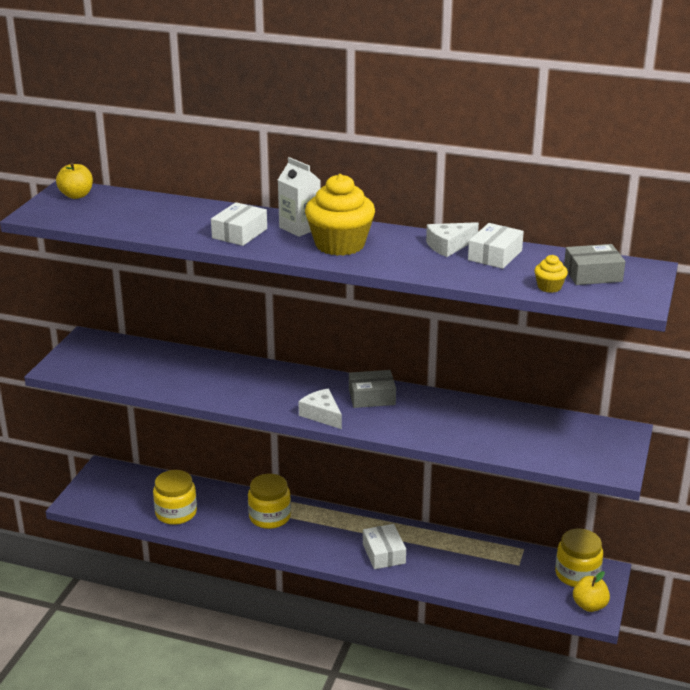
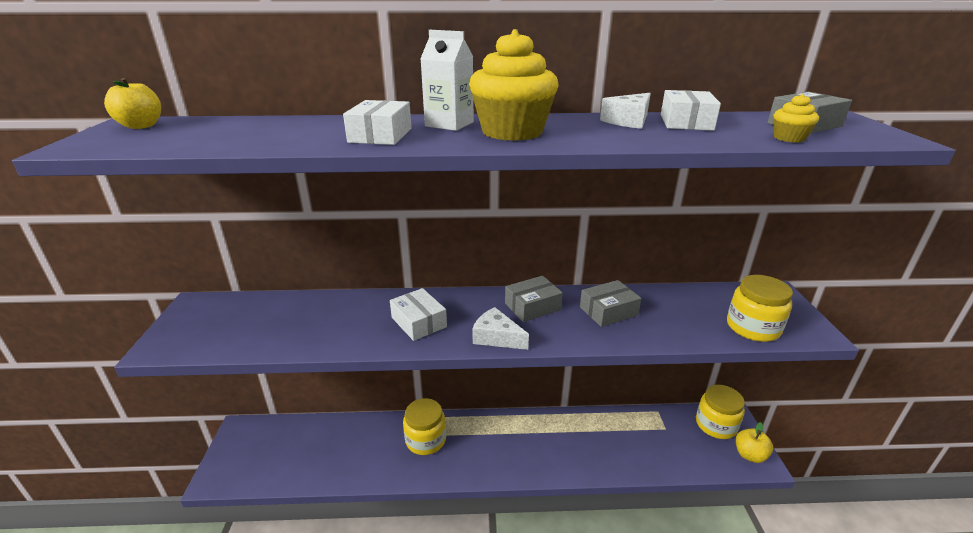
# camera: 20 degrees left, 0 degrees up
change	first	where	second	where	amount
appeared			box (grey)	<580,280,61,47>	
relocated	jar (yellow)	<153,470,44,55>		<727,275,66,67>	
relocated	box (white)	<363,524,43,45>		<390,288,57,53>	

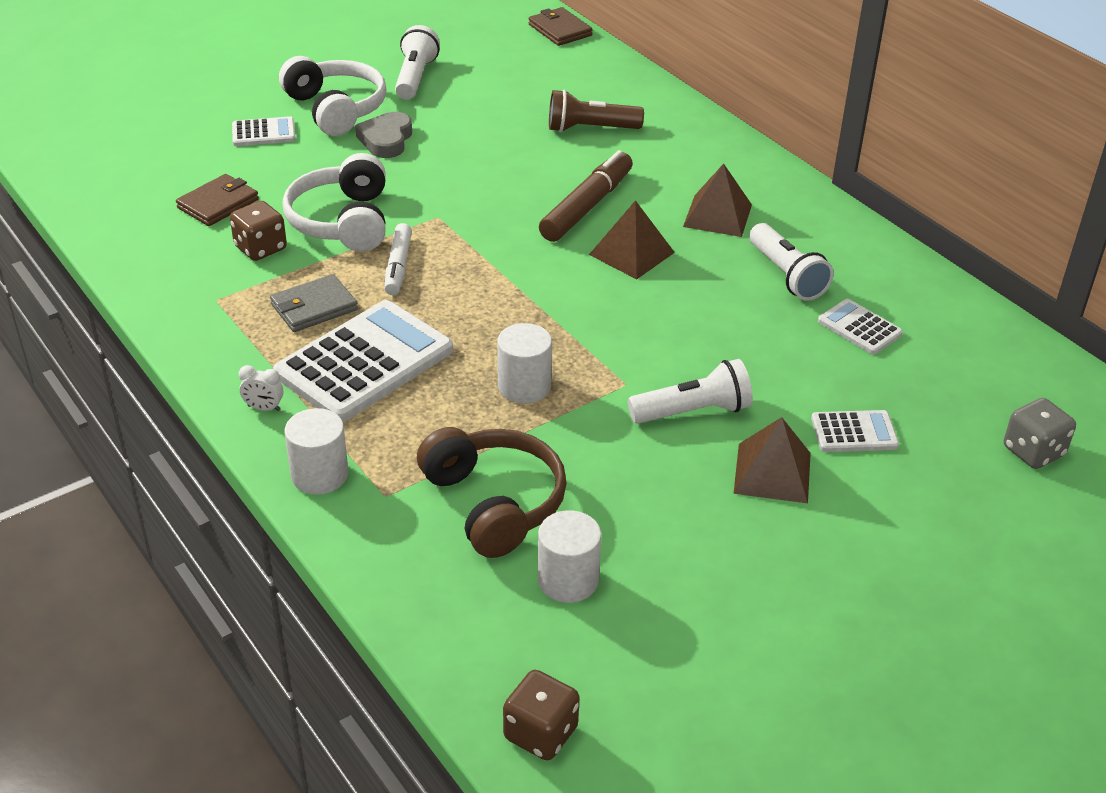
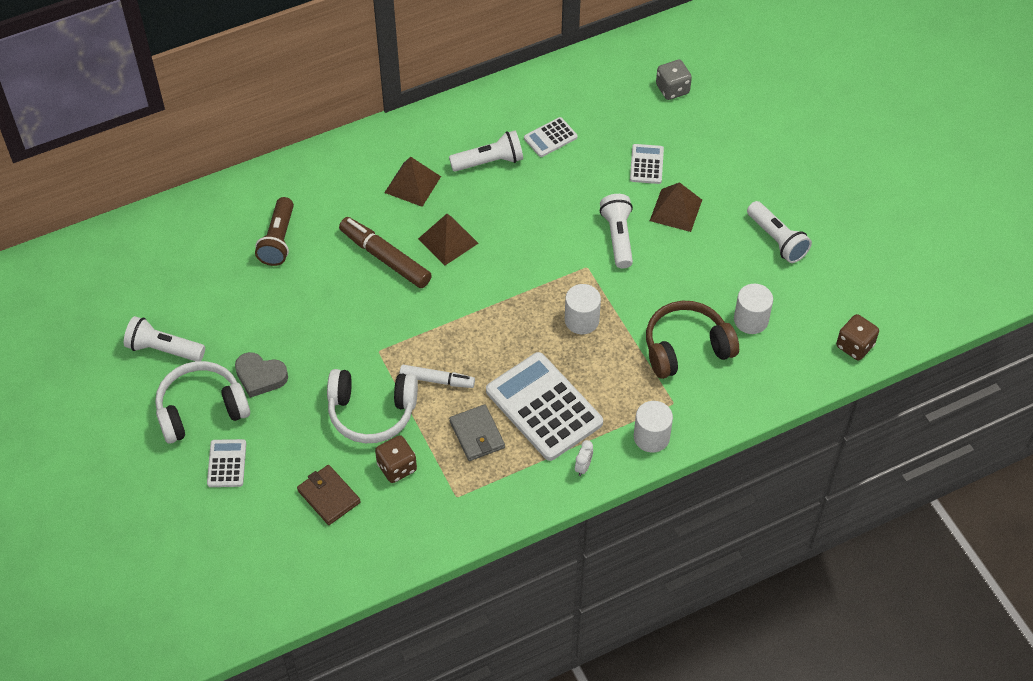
# camera: 80 degrees left, 15 degrees up
change	first	where	second	where	amount
missing	wallet (brown)	<529,7,64,39>			
appeared			flashlight (white)	<747,201,65,62>	

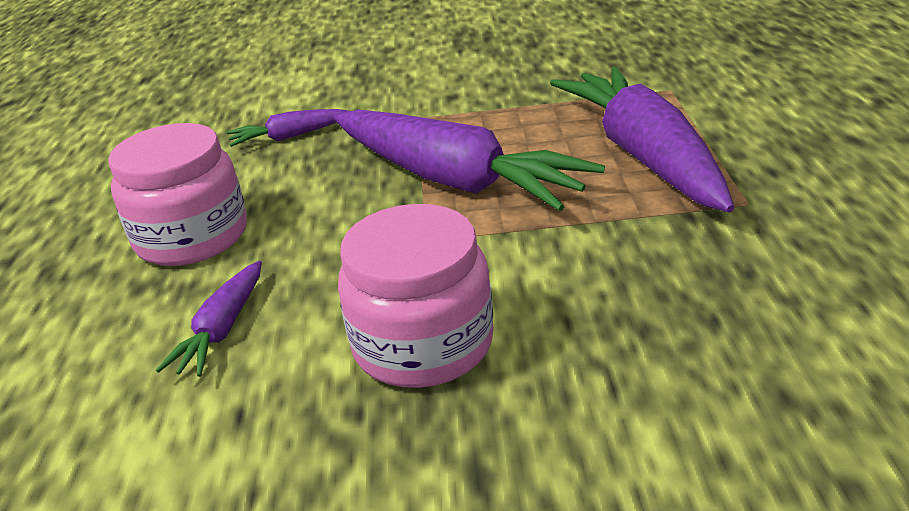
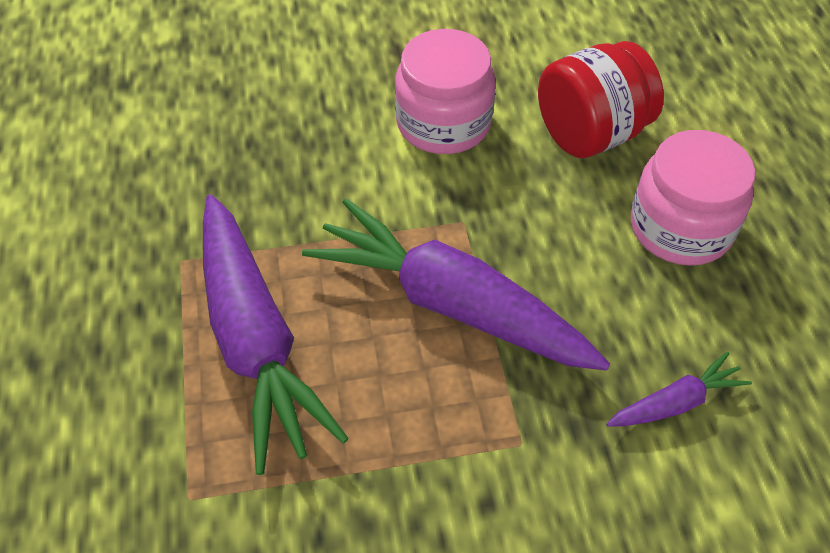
# camera: 170 degrees right, 20 degrees up
change	first	where	second	where	amount
exchanged	carrot (purple)	<156,261,106,116>	jar (red)	<538,41,126,117>	

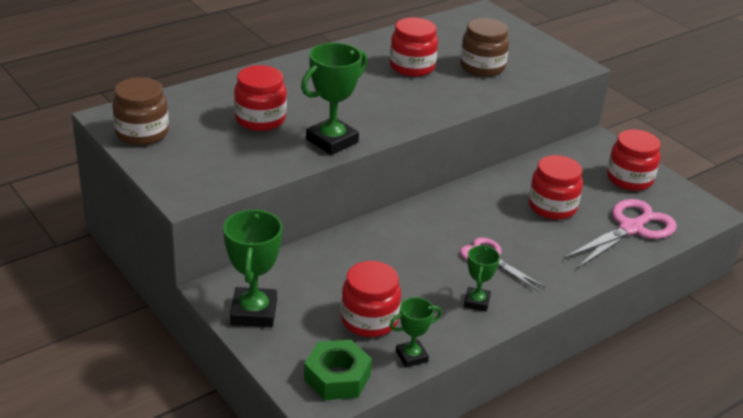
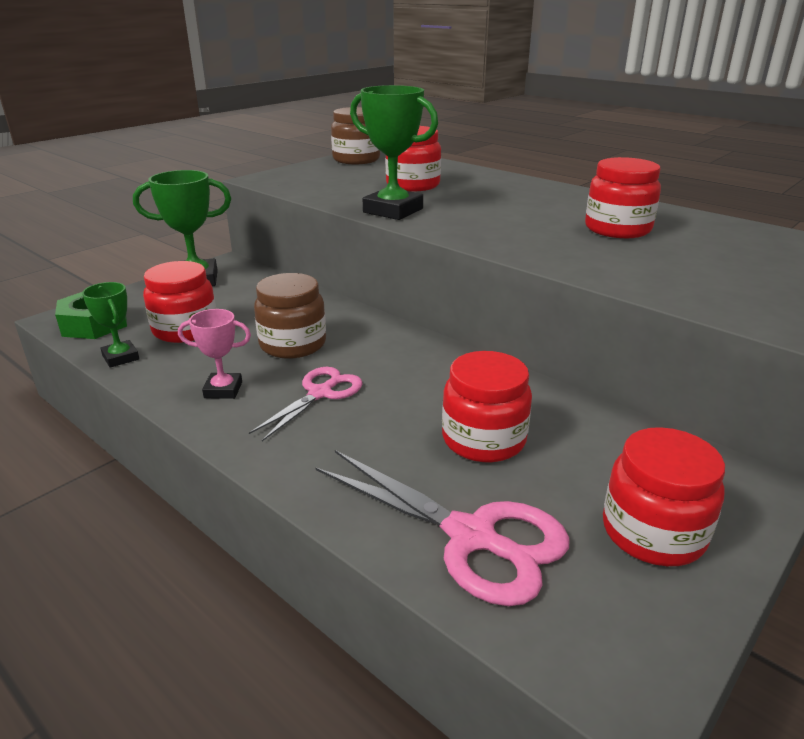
# camera: 80 degrees right, 5 degrees down
change	first	where	second	where	amount
relocated	jar (brown)	<460,18,49,59>		<254,273,72,86>	
colour	trophy (green)	<464,245,36,66>	trophy (pink)	<178,309,73,90>	

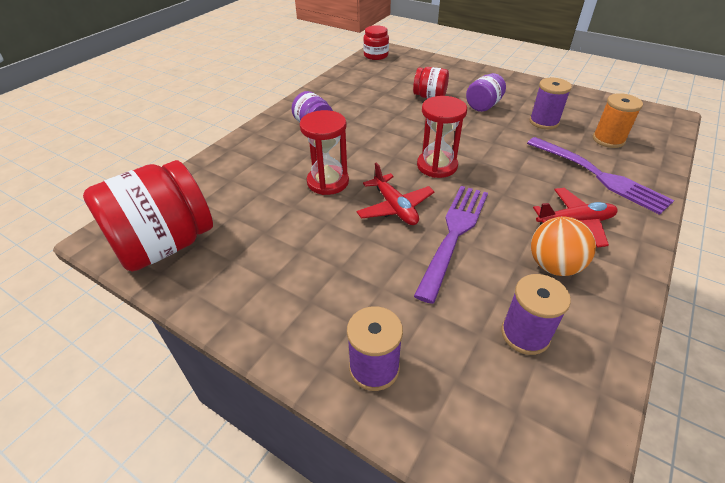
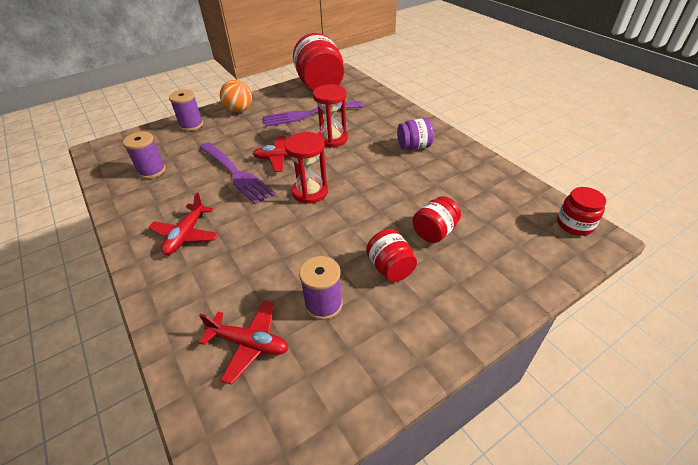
# camera: 115 degrees right, 0 degrees up
change	first	where	second	where	amount
relocated	fork (purple)	<527,137,147,78>		<263,101,100,26>	
relocated	ball (orange)	<531,217,65,59>		<220,80,32,33>	
exchanged	spool (orange)	<593,93,50,55>	plane (red)	<199,300,89,85>	
colour	jar (purple)	<466,73,40,39>	jar (red)	<366,229,51,53>	

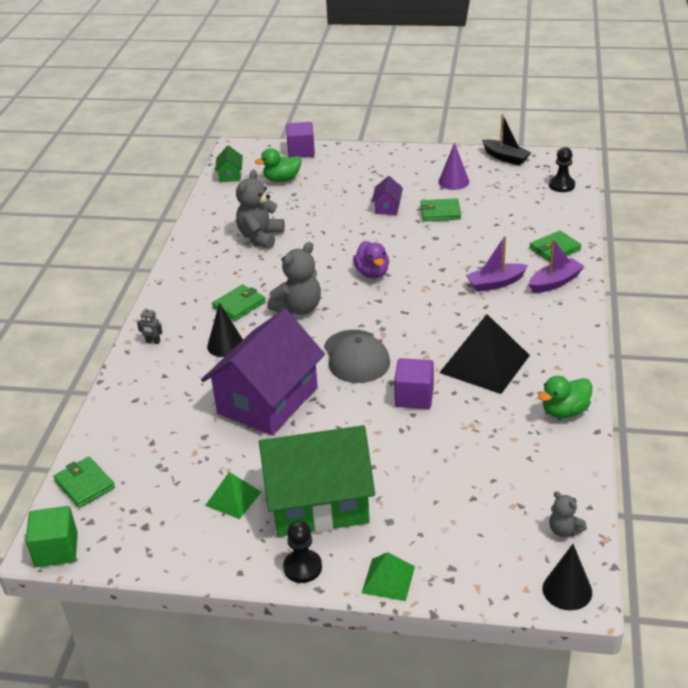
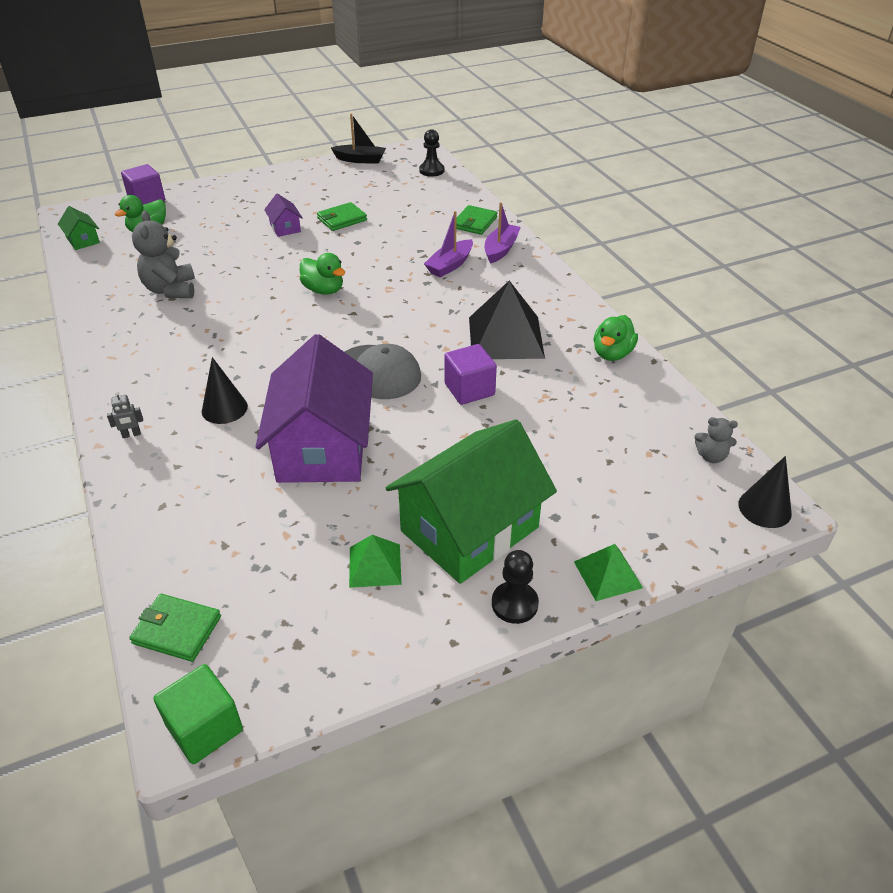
# camera: 35 degrees left, 5 degrees up
change	first	where	second	where	amount
missing	wallet (green)	<212,284,54,37>			
missing	teddy bear (grey)	<268,242,53,73>			
missing	cone (purple)	<438,142,31,48>			
colour	duck (purple)	<353,241,36,38>	duck (green)	<300,253,45,42>	

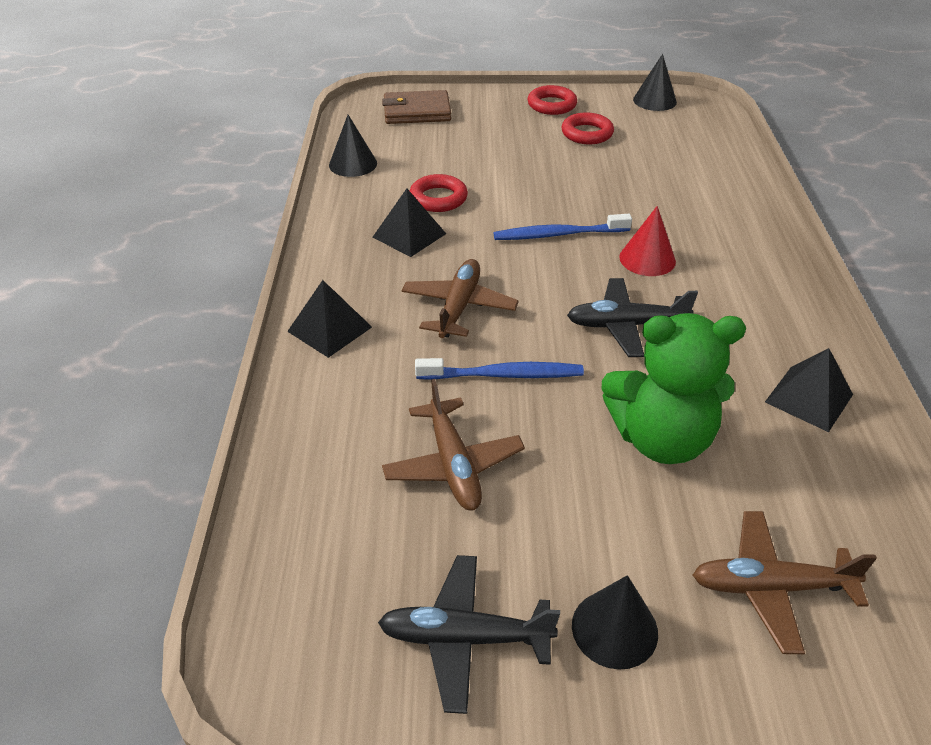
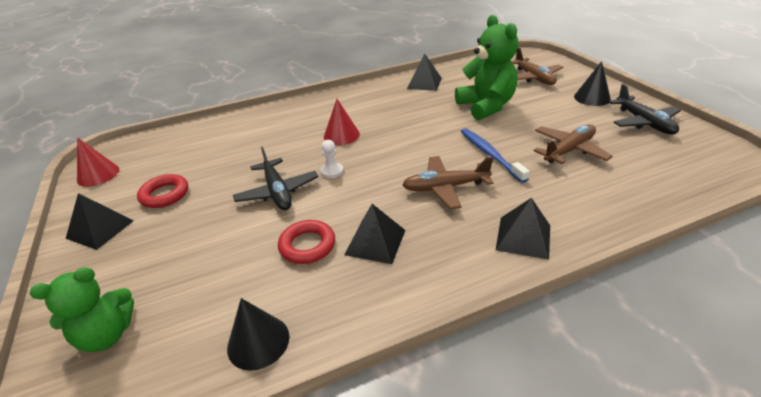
# camera: 110 degrees left, 5 degrees down
change	first	where	second	where	amount
relocated	plane (black)	<567,278,131,79>		<233,146,85,64>	
exchanged	wallet (brown)	<382,90,69,34>	teddy bear (green)	<30,267,104,85>	
exchanged	toothbrush (blue)	<494,214,138,26>	pawn (white)	<321,140,22,38>	
exchanged	ring (red)	<527,85,50,30>	pyramid (black)	<66,193,68,57>	
colour	cone (black)	<633,54,44,57>	cone (red)	<77,137,42,50>	

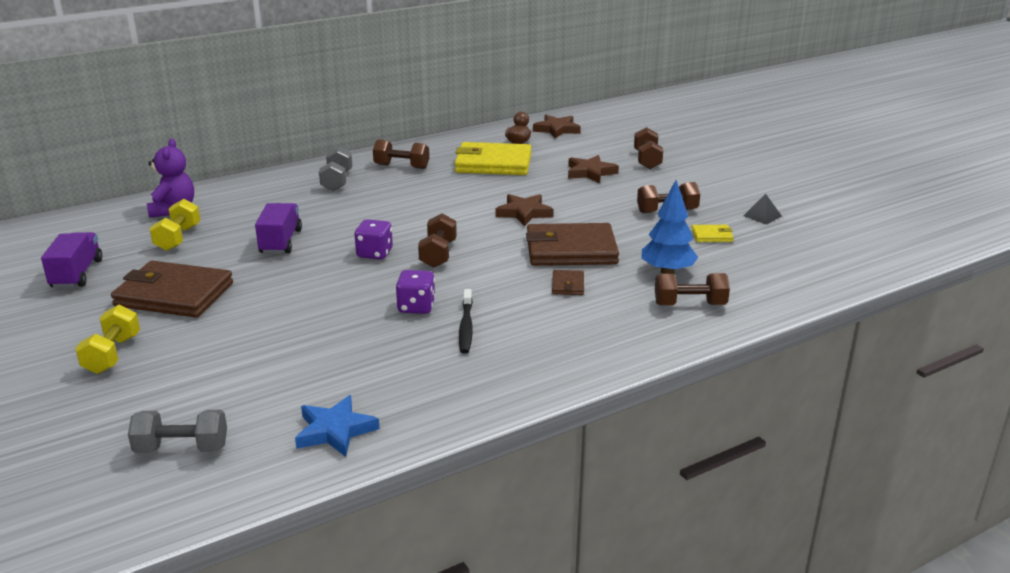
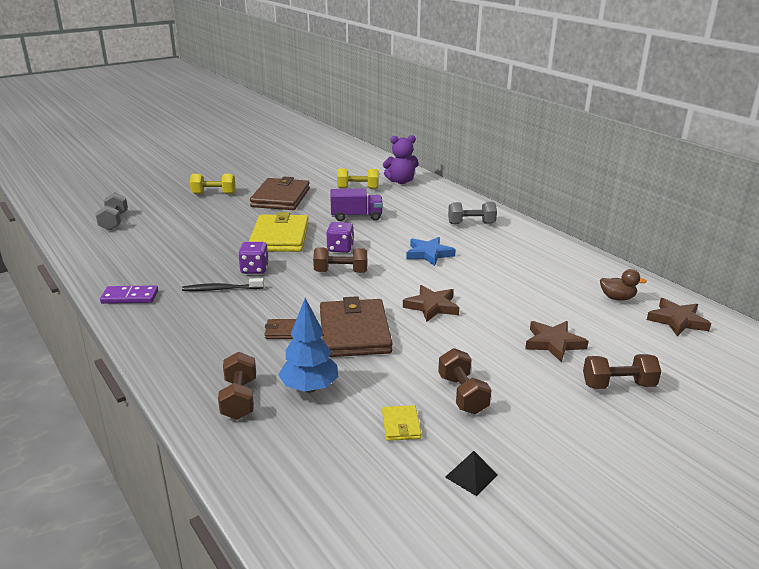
# camera: 85 degrees right, 0 degrees up
change	first	where	second	where	amount
missing	truck (purple)	<41,232,61,56>			
missing	dumbbell (brown)	<373,139,56,30>			
appeared			domino (purple)	<100,286,58,18>	
relocated	star (blue)	<295,395,85,62>		<406,237,50,29>	
relocated	wallet (yellow)	<455,142,76,33>		<249,212,60,40>	

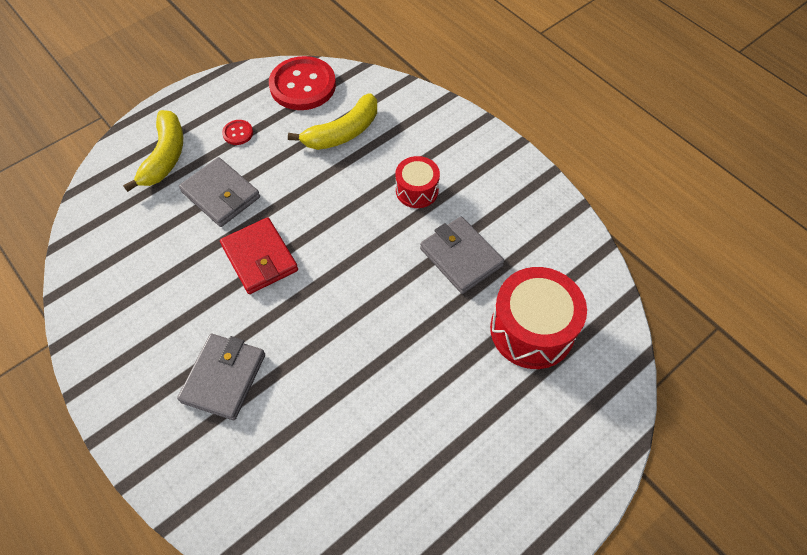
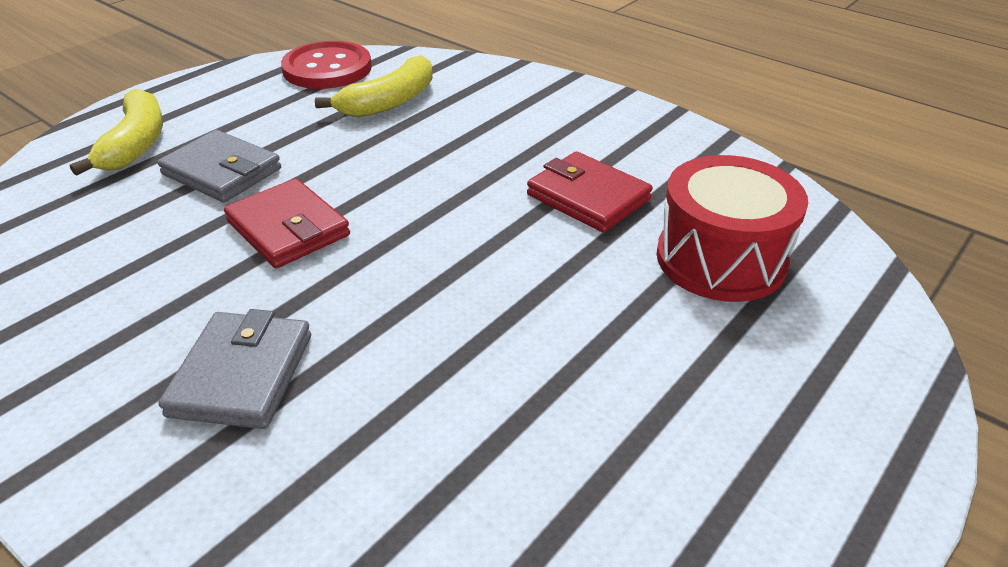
# camera: 10 degrees left, 20 degrees down
change	first	where	second	where	amount
missing	button (red)	<222,120,31,25>			
missing	drum (red)	<395,156,45,52>			
colour	wallet (grey)	<420,216,84,78>	wallet (red)	<527,151,126,82>	

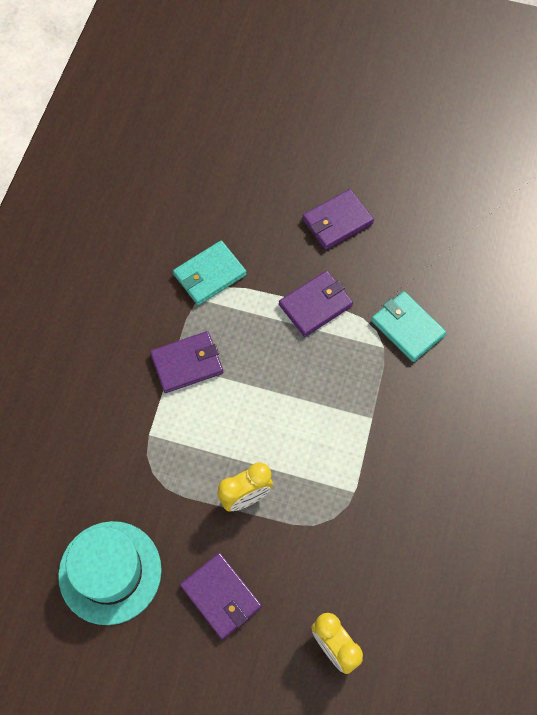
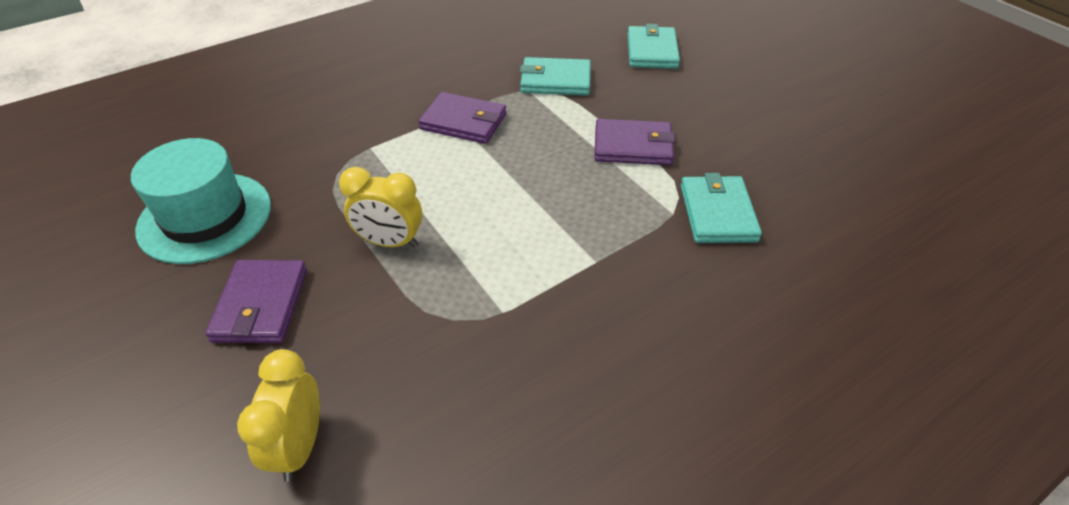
# camera: 40 degrees right, 20 degrees down
change	first	where	second	where	amount
missing	wallet (purple)	<302,189,72,61>			
appeared			wallet (turquoise)	<628,24,52,45>	

